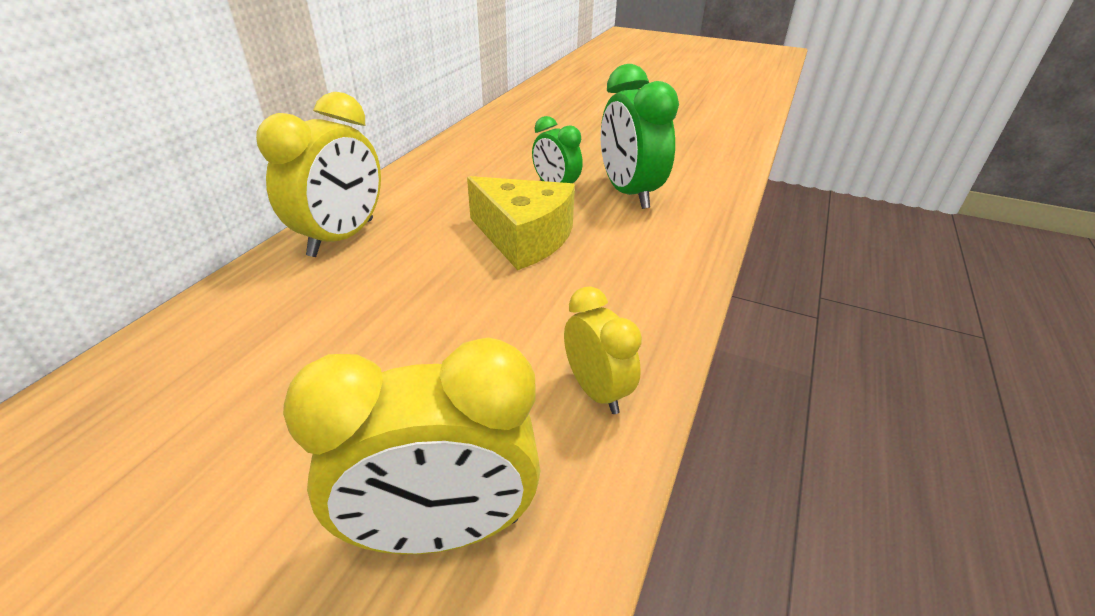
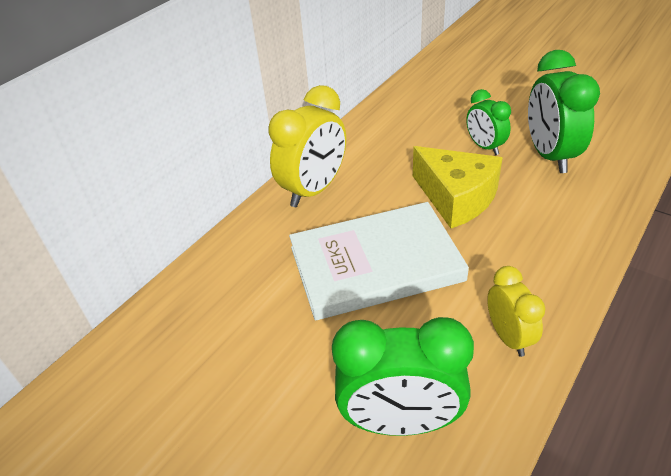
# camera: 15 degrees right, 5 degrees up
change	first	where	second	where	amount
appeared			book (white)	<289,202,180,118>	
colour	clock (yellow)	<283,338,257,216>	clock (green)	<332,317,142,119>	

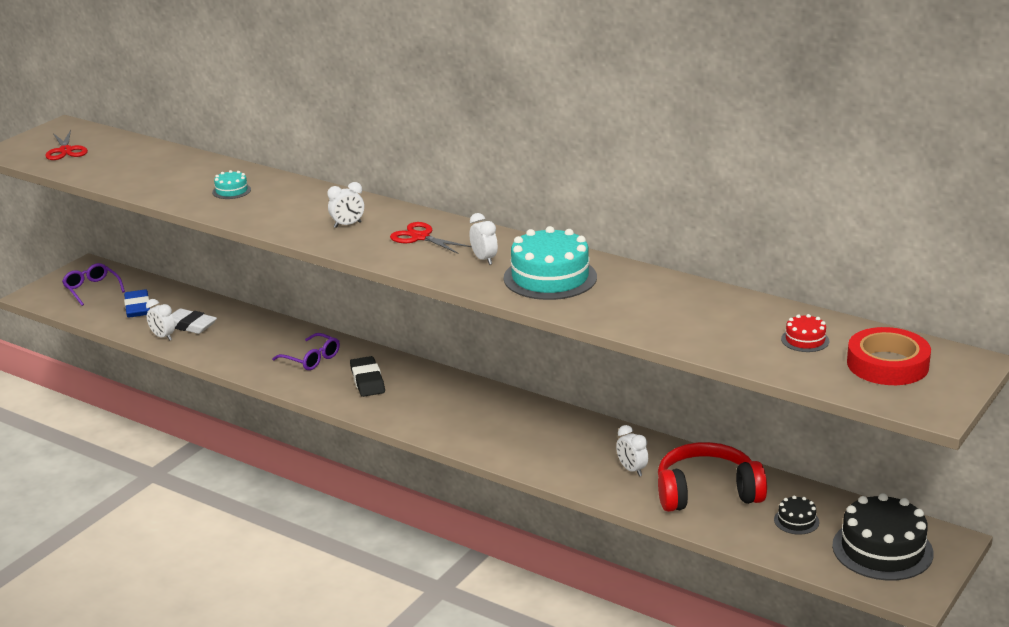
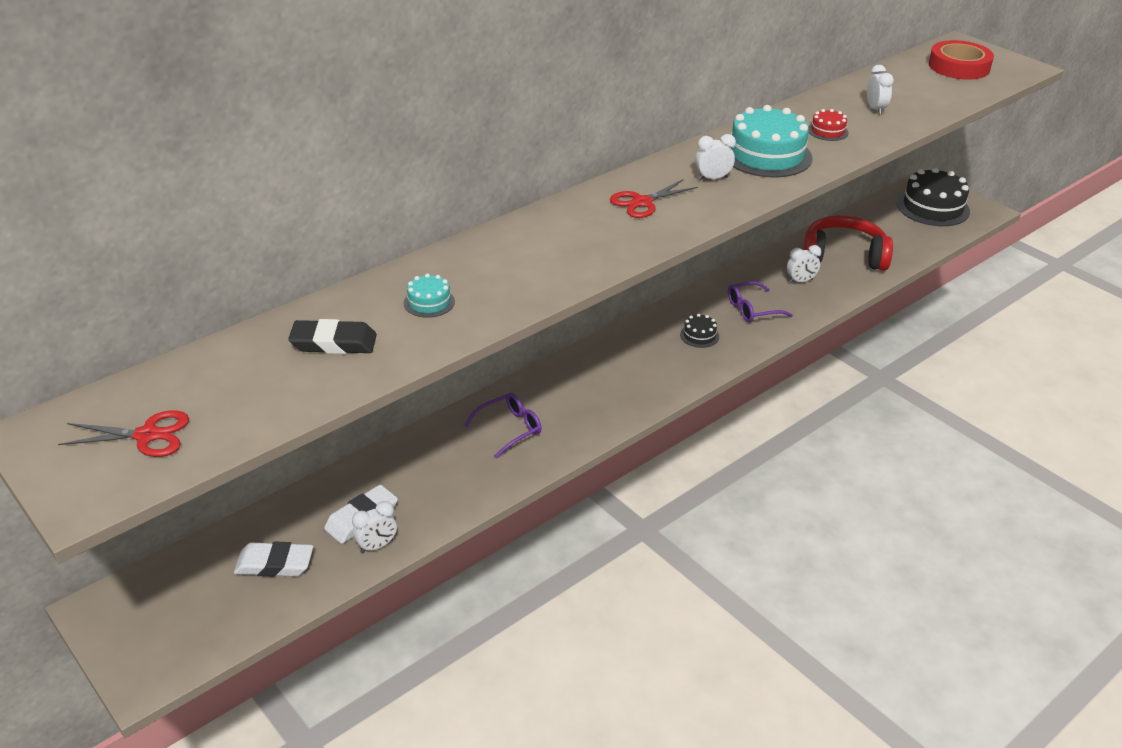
# camera: 75 degrees left, 10 degrees up
change	first	where	second	where	amount
relocated	glasses (purple)	<62,263,63,43>		<728,281,65,41>	
relocated	clock (white)	<327,182,37,46>		<867,65,27,50>	
relocated	eraser (black)	<350,356,35,41>		<288,319,89,35>	
relocated	cake (black)	<774,495,45,40>		<680,314,39,34>	
relocated	cake (red)	<781,314,48,38>		<809,109,40,32>	
colour	eraser (blue)	<124,289,26,29>	eraser (white)	<234,542,80,35>	
spun	headphones (red)	<658,442,109,70>		<803,215,90,56>	90 degrees clockwise

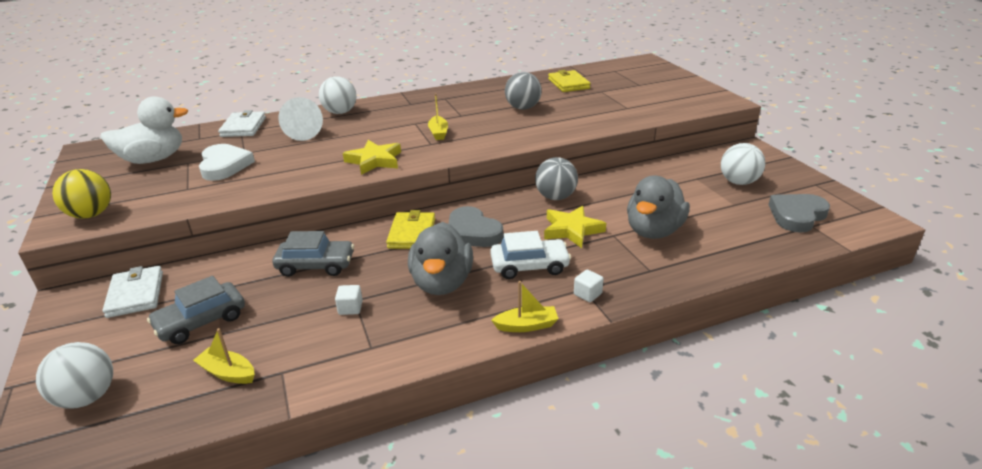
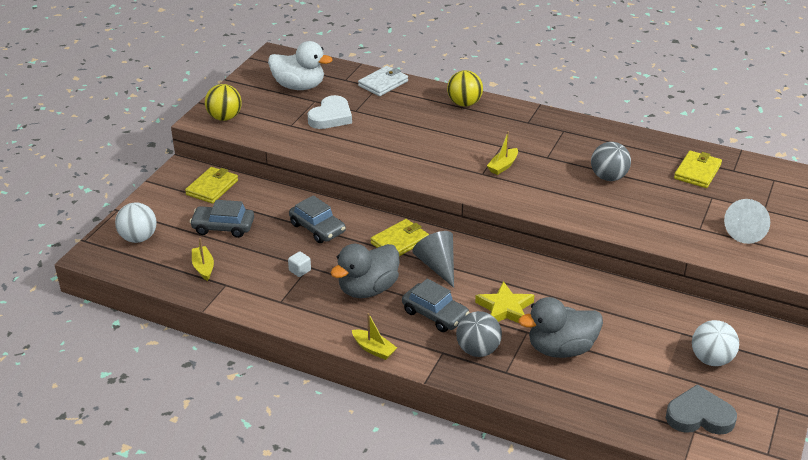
# camera: 45 degrees right, 5 degrees up
change	first	where	second	where	amount
missing	star (yellow)	<343,140,58,35>			
missing	cube (white)	<574,270,30,32>			
relocated	cone (white)	<278,97,45,44>		<724,199,46,45>	
relocated	ball (grey)	<535,157,43,43>		<456,311,46,46>	
exchanged	heart (grey)	<449,206,54,41>	cone (grey)	<412,231,42,57>	
colour	wallet (white)	<102,266,61,52>	wallet (yellow)	<185,167,53,37>	
colour	ball (white)	<319,76,37,38>	ball (yellow)	<447,70,36,37>	
colour	car (white)	<490,231,81,48>	car (grey)	<402,279,67,53>	

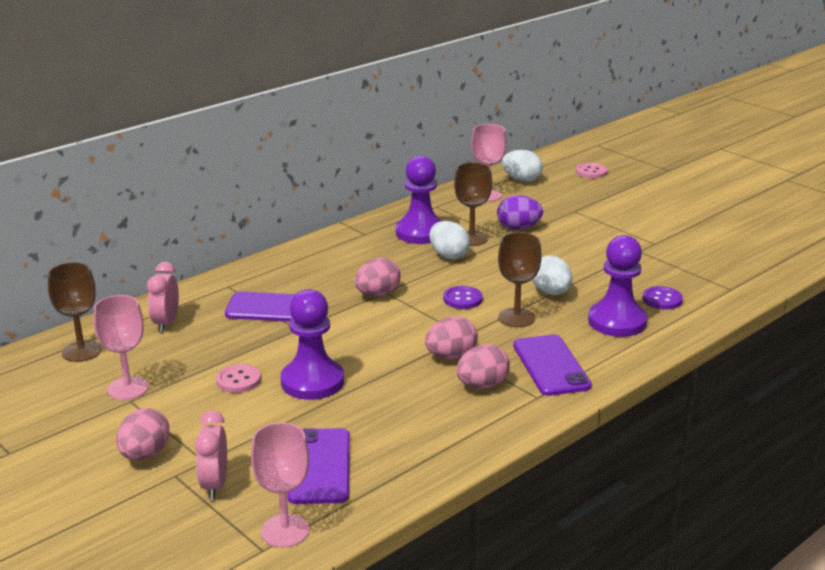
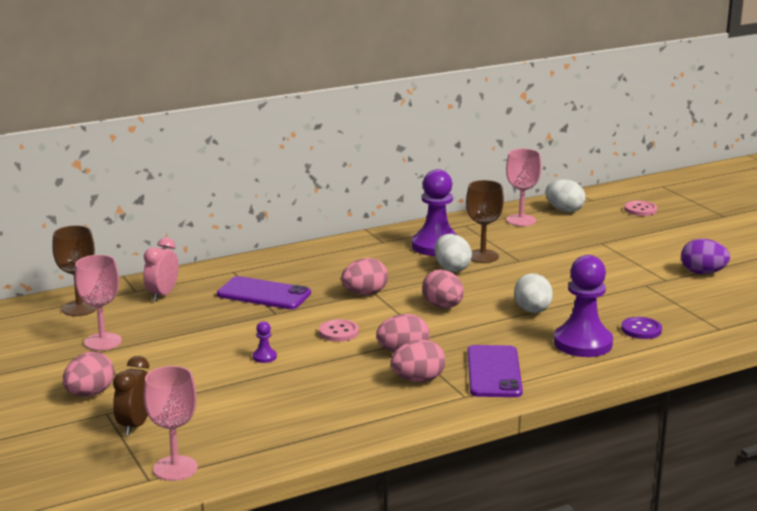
# camera: 15 degrees right, 5 degrees down
change	first	where	second	where	amount
missing	phone (purple)	<287,428,63,76>			
missing	goblet (brown)	<498,232,44,95>			
relocated	button (pink)	<216,364,45,29>		<319,319,40,23>	
relocated	egg (purple)	<497,195,46,35>		<681,239,49,35>	
exchanged	button (purple)	<443,286,40,23>	egg (pink)	<422,270,42,38>	
colour	clock (pink)	<195,410,32,89>	clock (brown)	<113,356,36,79>	
size	pawn (purple)	<280,289,64,111>		<253,321,24,42>	x0.40

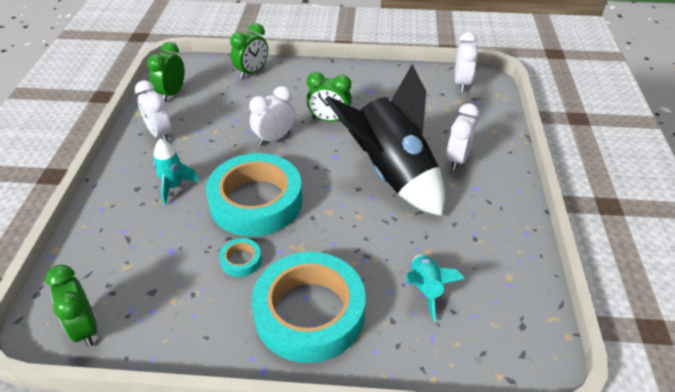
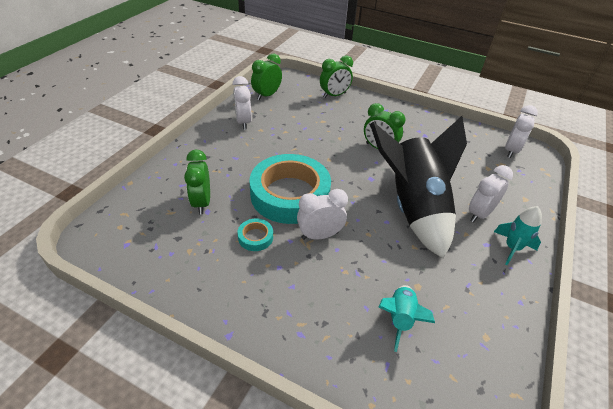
# camera: 20 degrees right, 0 degrees up
change	first	where	second	where	amount
missing	tape (turquoise)	<252,252,114,111>			
relocated	clock (green)	<45,265,52,82>		<184,150,26,64>	
relocated	rocket (turquoise)	<153,139,47,66>		<494,206,48,59>	
relocated	clock (white)	<249,86,46,60>		<297,189,51,51>	

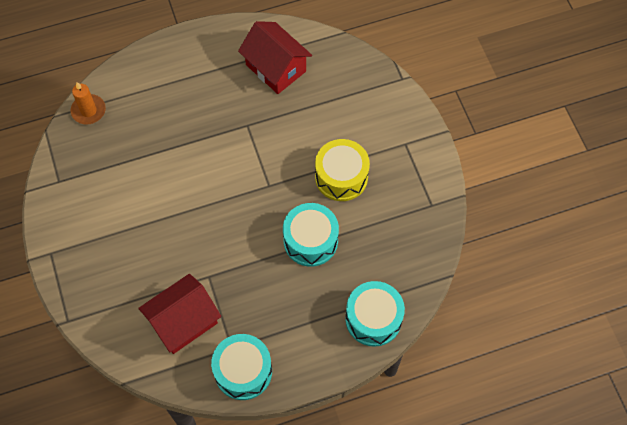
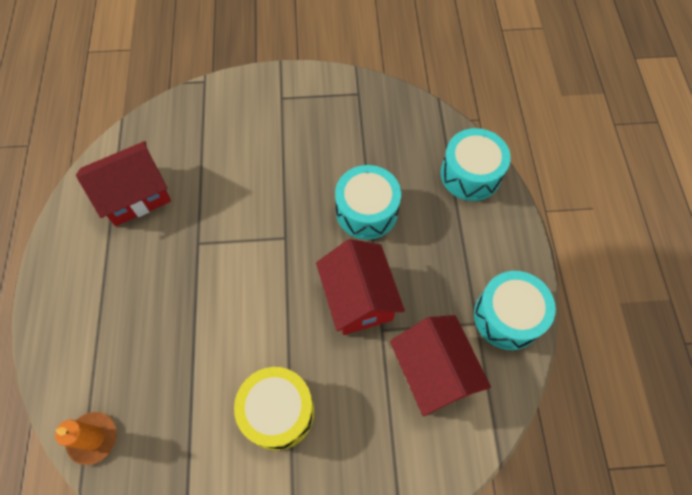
# camera: 75 degrees left, 0 degrees up
change	first	where	second	where	amount
appeared			house (red)	<316,239,89,96>	
relocated	drum (yellow)	<315,139,55,62>		<234,367,80,83>	

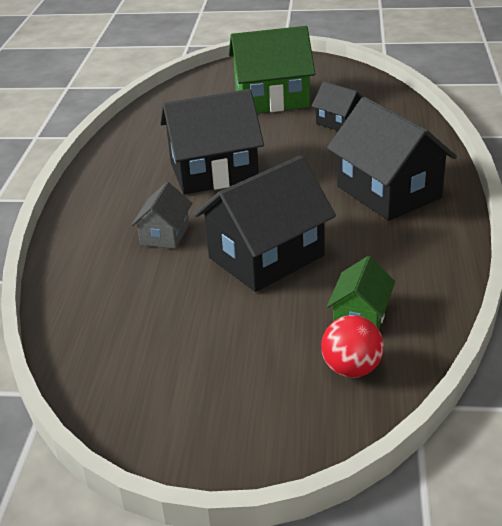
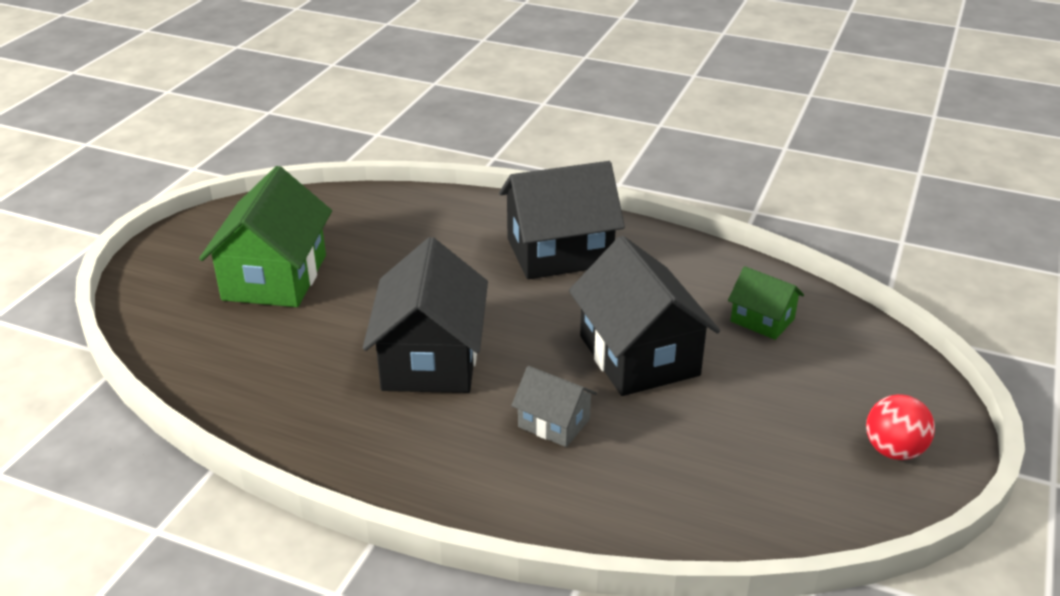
# camera: 75 degrees left, 0 degrees up
change	first	where	second	where	amount
missing	house (black)	<312,82,51,49>			
relocated	ball (red)	<321,315,63,63>		<866,394,69,66>	

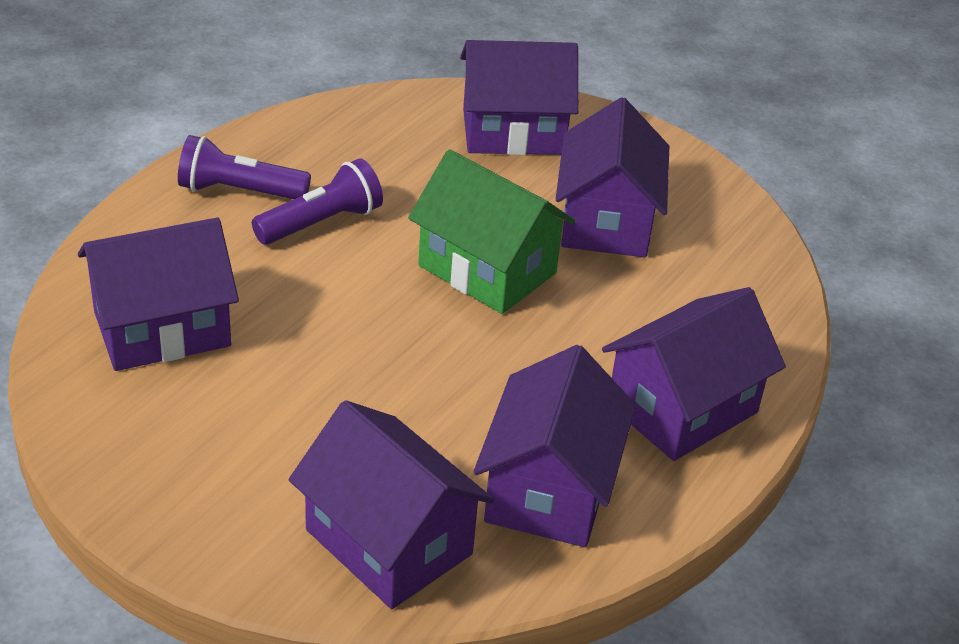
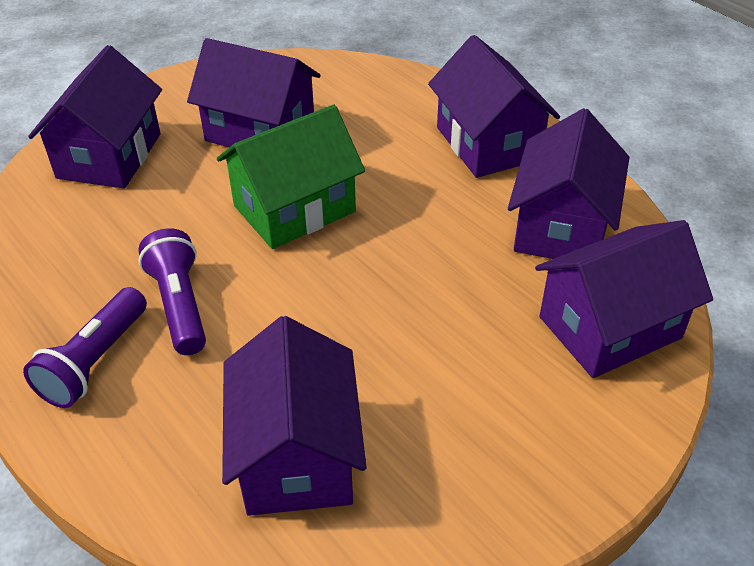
# camera: 70 degrees left, 5 degrees up
change	first	where	second	where	amount
spun	house (purple)	<473,345,163,202>		<508,108,121,151>	75 degrees clockwise

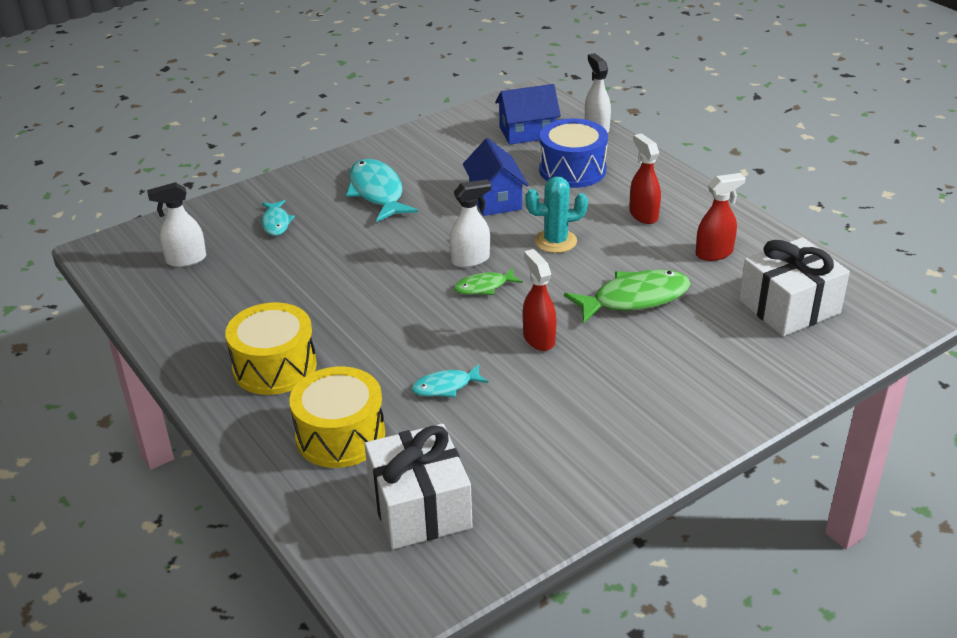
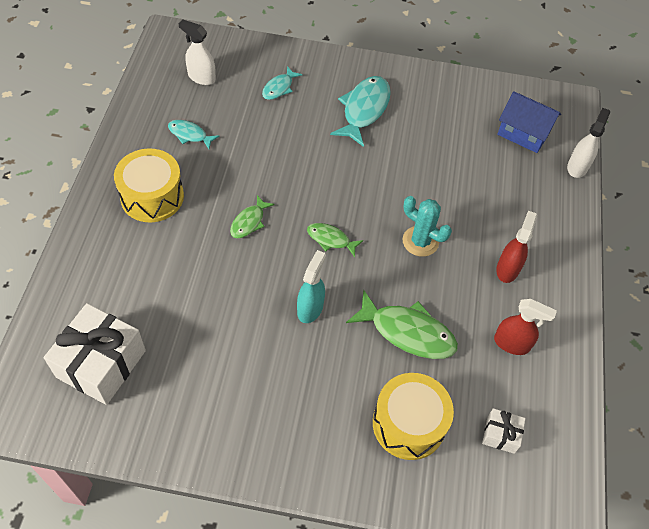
# camera: 40 degrees right, 20 degrees up
change	first	where	second	where	amount
missing	spray bottle (white)	<449,180,42,88>			
missing	house (blue)	<463,138,65,78>			
missing	drum (blue)	<539,118,69,70>			
appeared			fish (green)	<230,195,45,43>	
relocated	drum (yellow)	<289,367,96,101>		<373,373,81,87>	
relocated	fish (turquoise)	<411,364,78,34>		<168,120,51,29>	
colour	spray bottle (red)	<523,249,34,102>	spray bottle (turquoise)	<297,250,29,73>	
size	gift (white)	<739,237,111,99>		<482,408,44,46>	x0.48

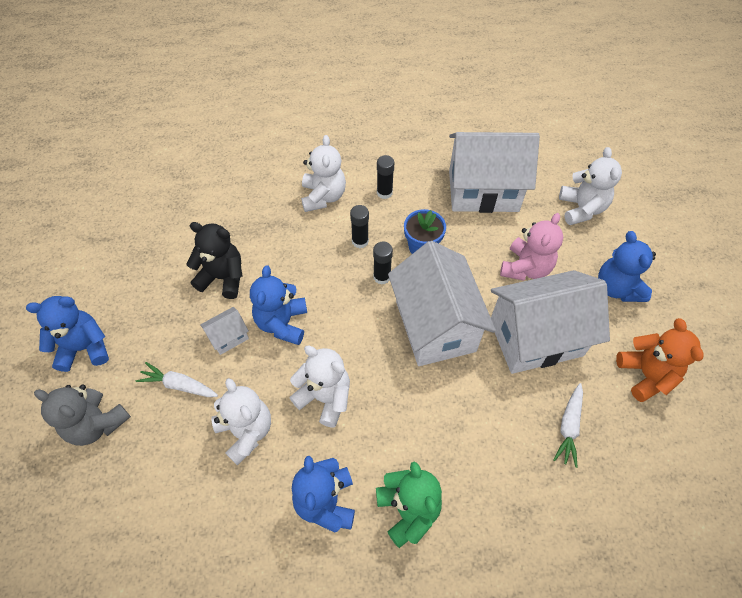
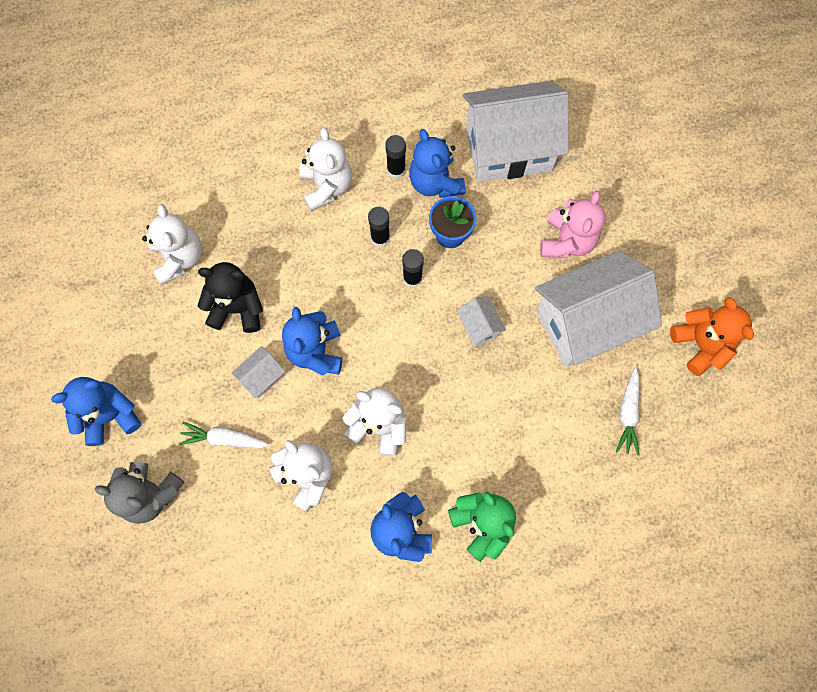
# camera: 10 degrees left, 15 degrees up
change	first	where	second	where	amount
relocated	teddy bear (white)	<559,147,63,78>		<142,204,60,81>	
relocated	teddy bear (blue)	<598,231,58,71>		<409,129,57,69>	
size	house (white)	<388,241,108,125>		<457,296,49,51>	x0.42

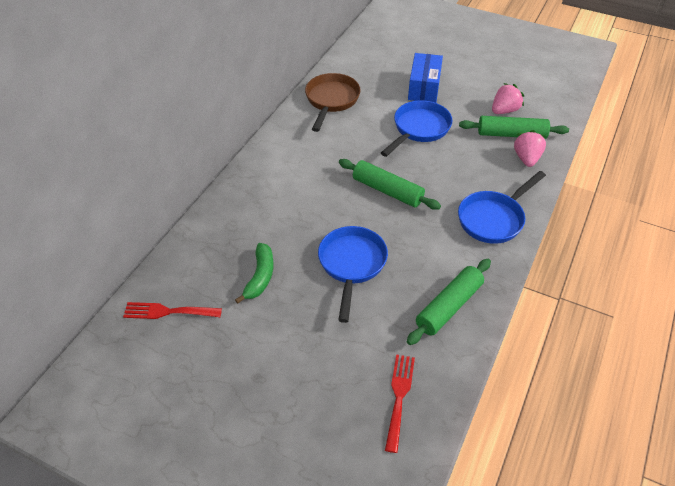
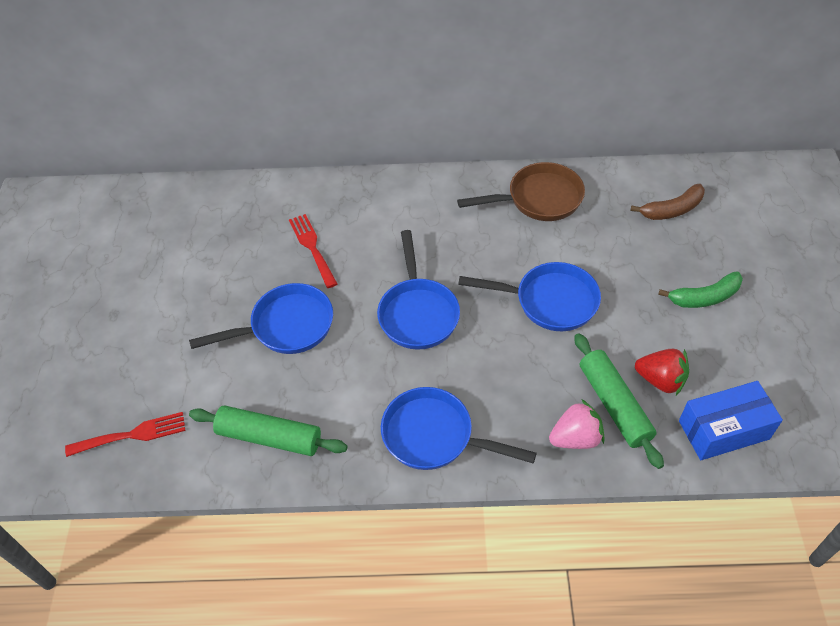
# camera: 65 degrees right, 5 degrees up
change	first	where	second	where	amount
appeared			banana (brown)	<630,184,75,36>	
relocated	fork (red)	<123,302,99,17>		<289,214,49,74>	
relocated	banana (green)	<235,243,39,61>		<658,271,85,37>	
relocated	box (blue)	<408,53,35,50>		<679,381,104,79>	
exchanged	rolling pin (green)	<339,159,102,51>	pan (blue)	<377,230,83,120>	
colour	strawberry (pink)	<492,83,32,31>	strawberry (red)	<635,349,54,46>	

